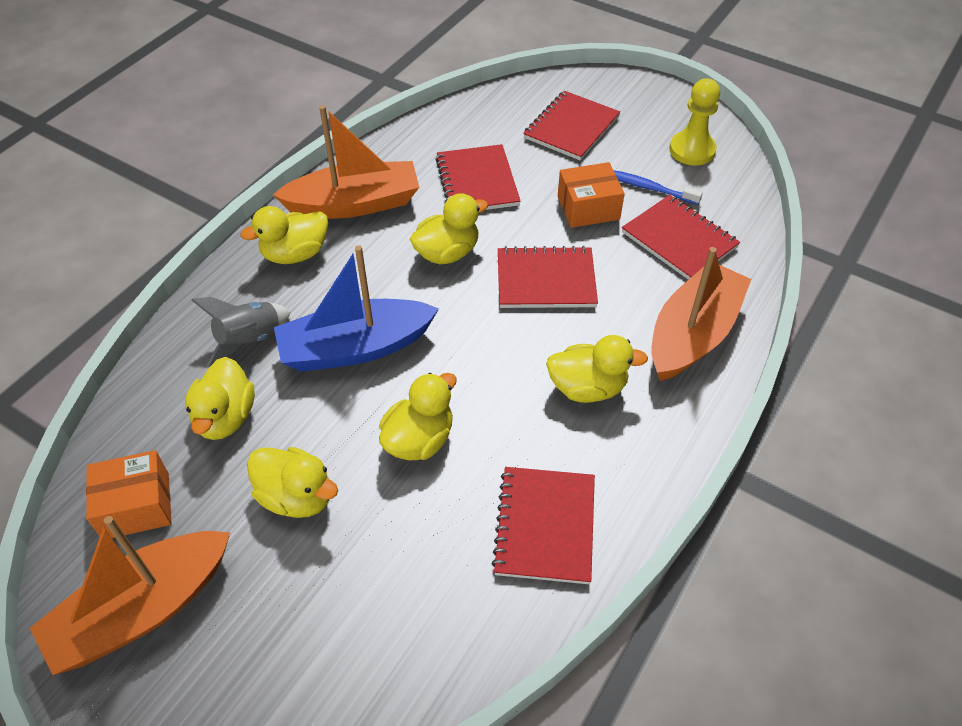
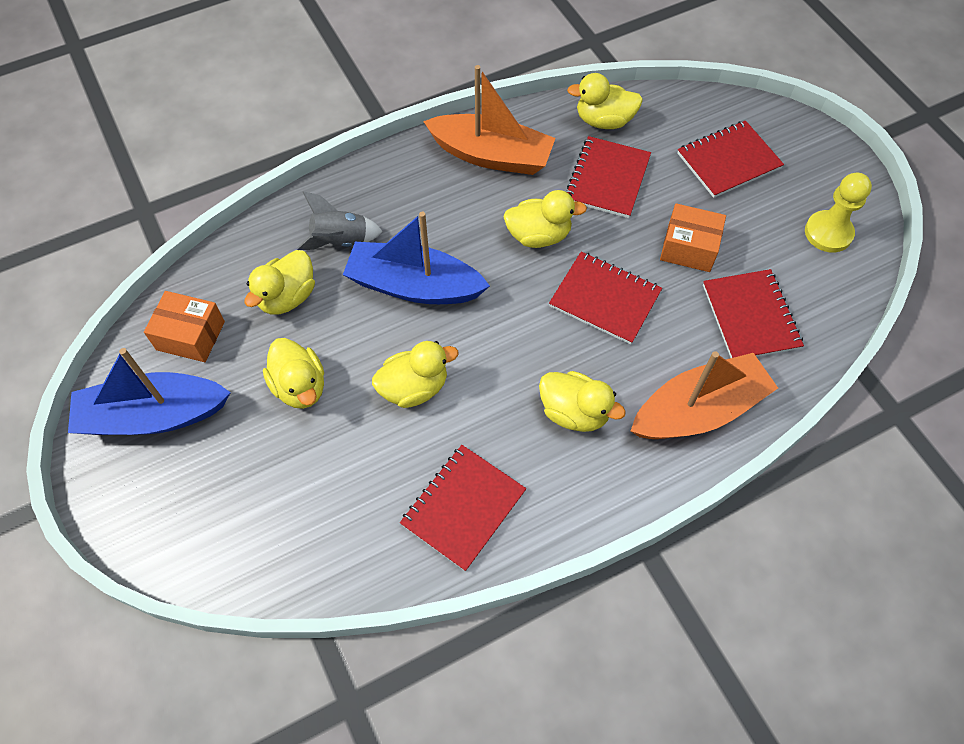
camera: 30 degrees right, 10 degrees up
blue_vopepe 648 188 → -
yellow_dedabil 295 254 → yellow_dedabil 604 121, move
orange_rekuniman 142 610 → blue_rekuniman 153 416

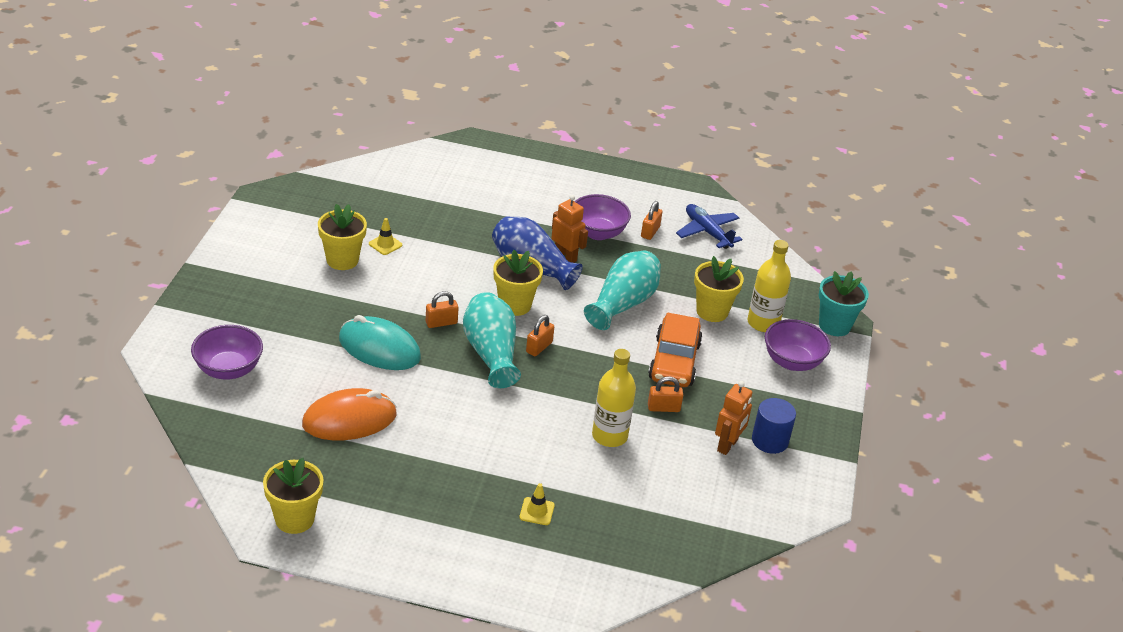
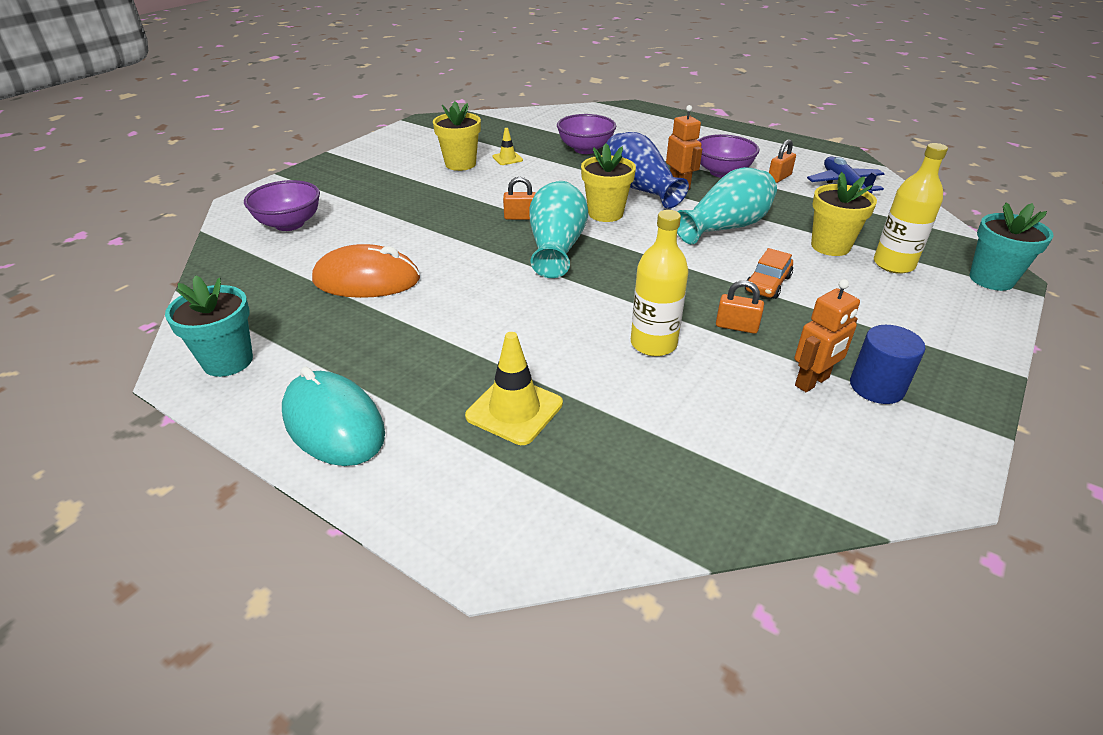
camera: 25 degrees right, 0 degrees up
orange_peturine 539 347 → -
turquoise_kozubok 379 348 → turquoise_kozubok 334 423, move
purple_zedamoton 792 362 → purple_zedamoton 585 149, move
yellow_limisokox 294 519 → turquoise_limisokox 228 361
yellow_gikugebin 537 511 → yellow_gikugebin 514 410, x1.79
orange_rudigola 674 361 → orange_rudigola 767 284, x0.60

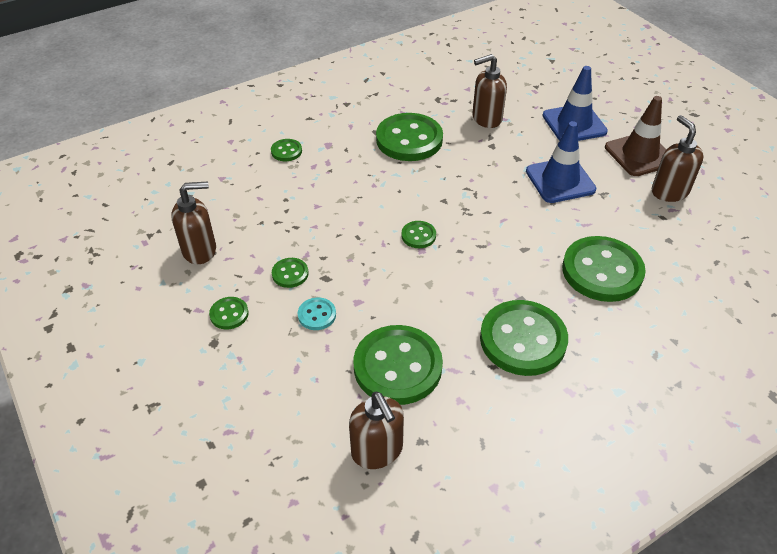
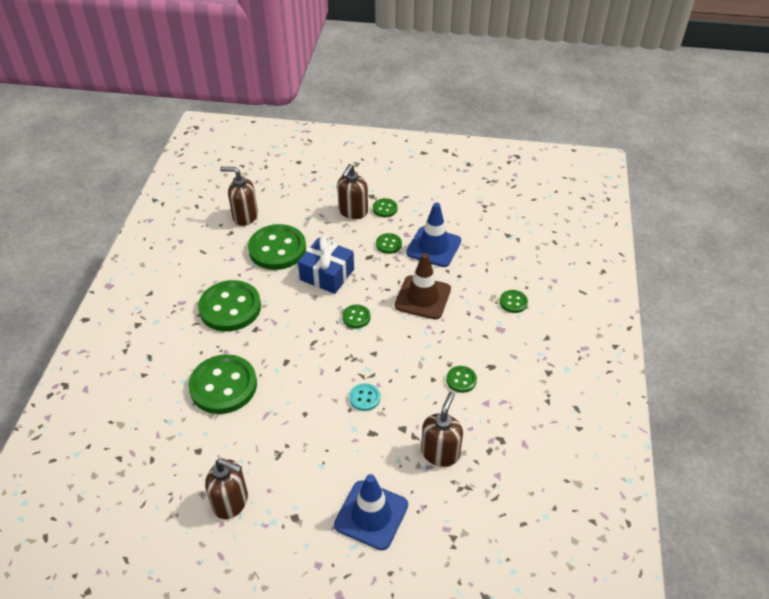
camera: 130 degrees right, 0 degrees up
- → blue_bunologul 327 274
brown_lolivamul 200 250 → brown_lolivamul 353 212, move
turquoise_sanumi 317 315 → turquoise_sanumi 364 398, move
blue_gikugebin 560 180 → blue_gikugebin 433 247, move
brown_gikugebin 639 154 → brown_gikugebin 422 297, move
green_sanumi 409 139 → green_sanumi 461 380, x0.46

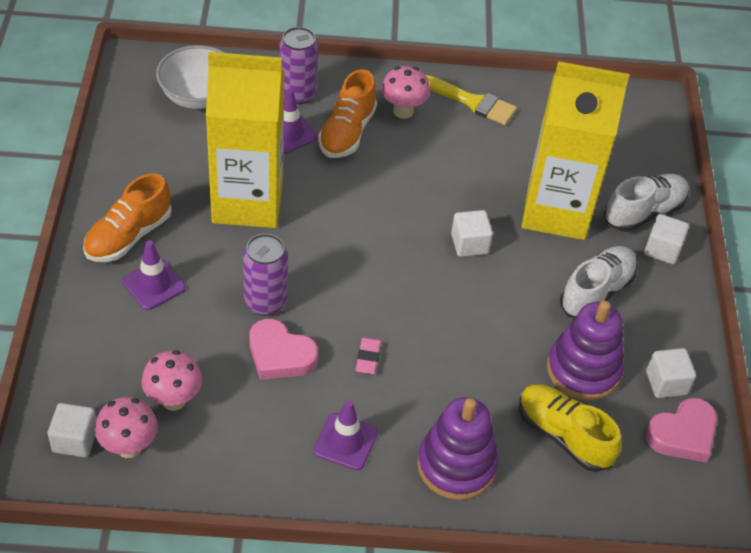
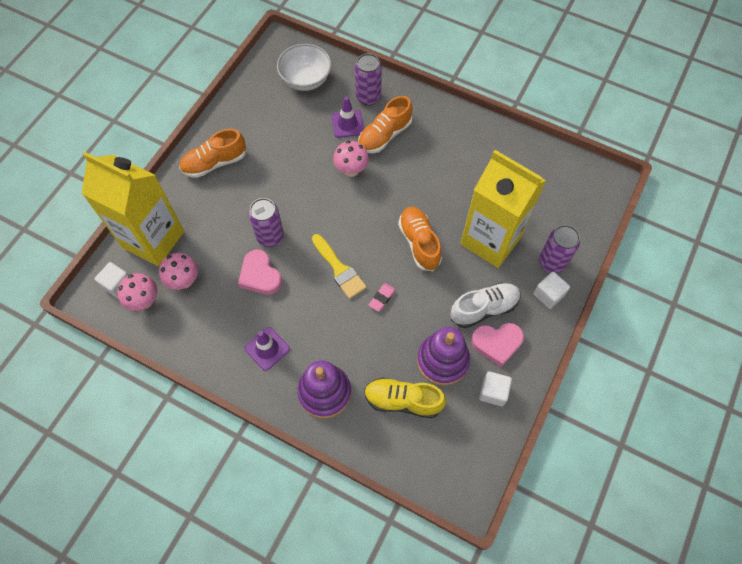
camera: 30 degrees right, 15 degrees up
purple_gikugebin 154 285 → -
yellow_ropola 247 202 → yellow_ropola 153 239, move
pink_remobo 368 358 → pink_remobo 382 298, move
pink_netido 403 111 → pink_netido 351 170, move
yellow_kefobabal 472 102 → yellow_kefobabal 339 269, move
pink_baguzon 682 434 → pink_baguzon 497 343, move
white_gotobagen 469 244 → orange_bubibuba 419 243
white_bubibuba 643 212 → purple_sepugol 551 262
yellow_bubibuba 563 436 → yellow_bubibuba 403 401, 60 degrees counterclockwise

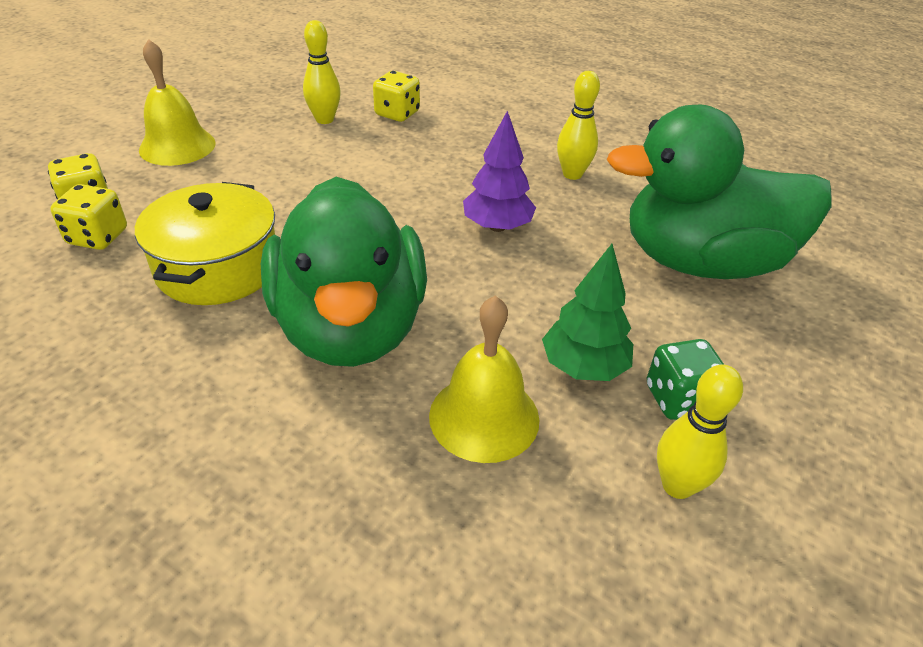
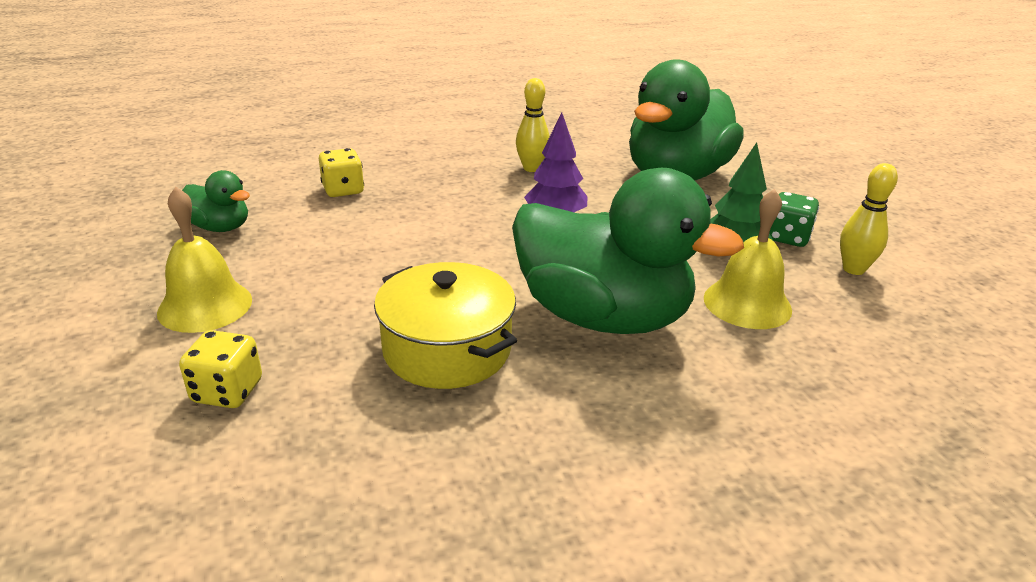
camera: 50 degrees left, 10 degrees down
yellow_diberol 98 237 → -
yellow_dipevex 324 119 → -
- → green_dedabil 221 227

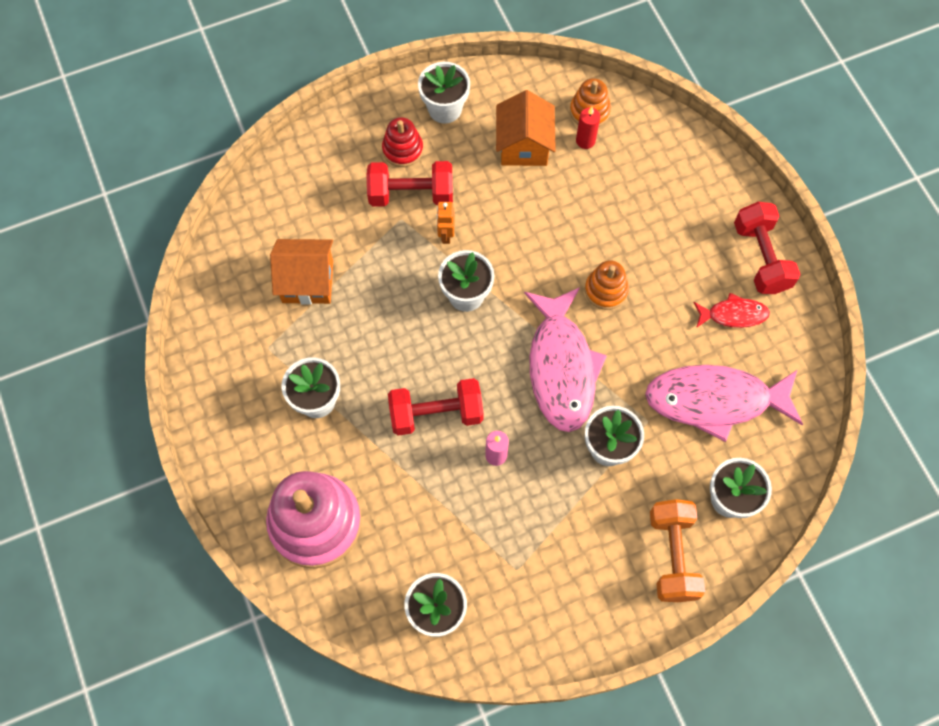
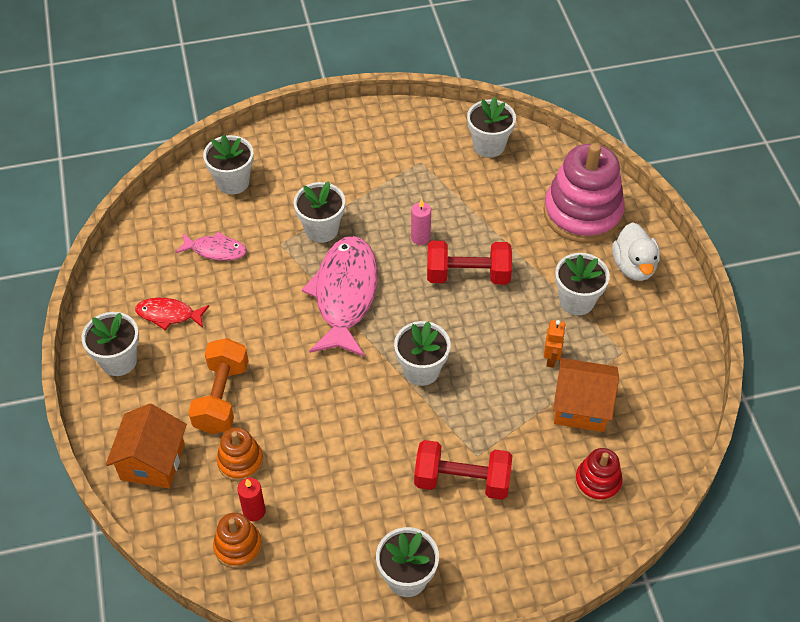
camera: 170 degrees left, 15 degrees down
- → white_dedabil 633 266
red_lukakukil 402 149 → red_lukakukil 597 482, move
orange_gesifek 446 234 → orange_gesifek 551 359, move
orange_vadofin 524 145 → orange_vadofin 152 462, move
orange_lukakukil 606 290 → orange_lukakukil 240 461, move
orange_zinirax 672 555 → orange_zinirax 221 397, move
red_zinirax 761 257 → white_limisokox 119 361
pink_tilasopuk 715 400 → pink_tilasopuk 215 250, x0.50

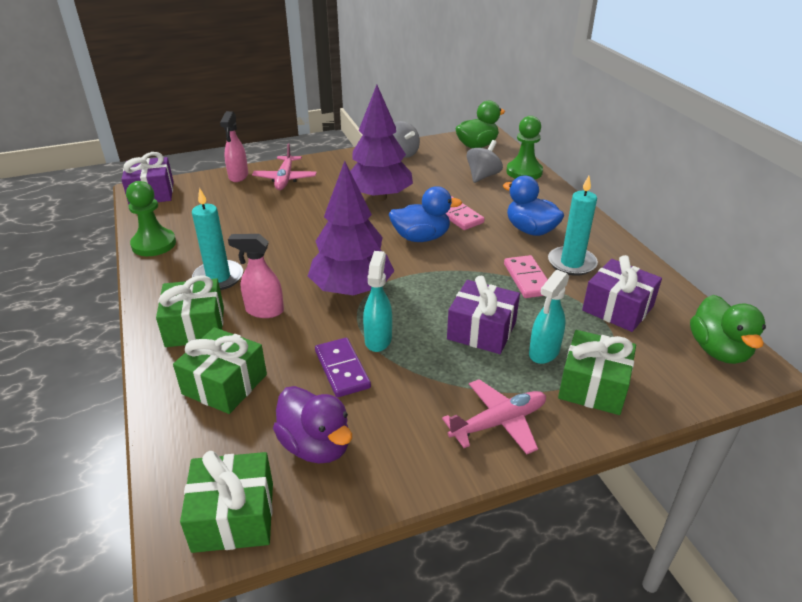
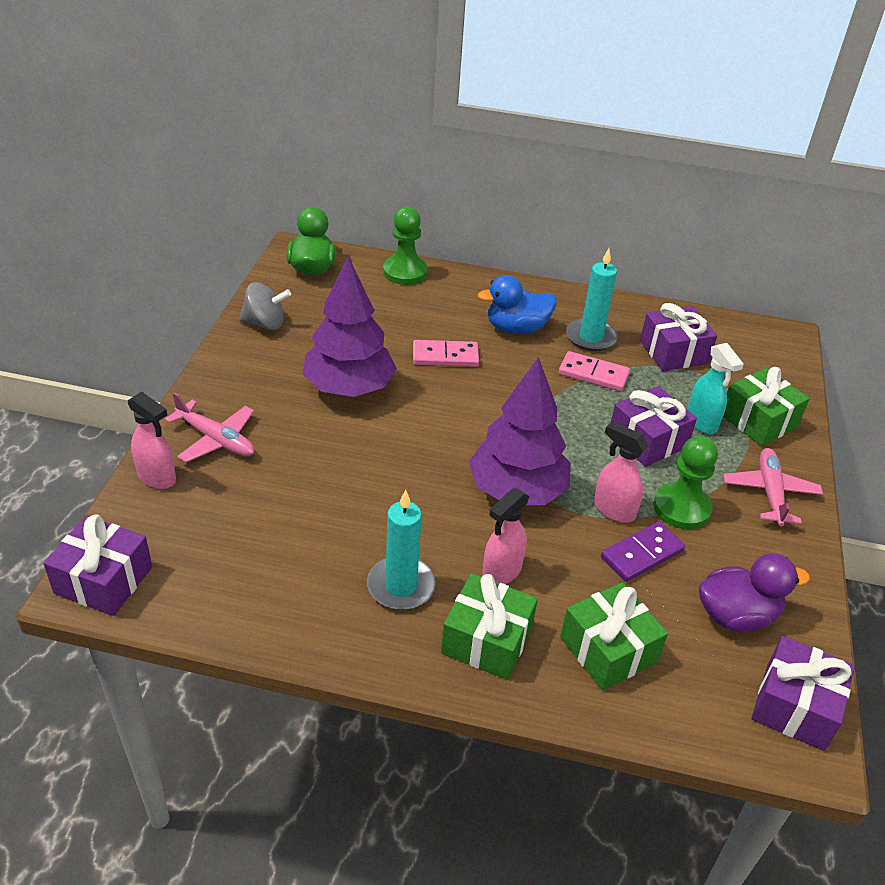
camera: 60 degrees left, 5 degrees up
blue_dedabil 421 238 → -
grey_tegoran 483 176 → -
green_dedabil 718 350 → -
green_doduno 154 244 → green_doduno 681 508, move
green_bunologul 233 516 → purple_bunologul 795 706
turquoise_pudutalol 378 339 → pink_pudutalol 613 510
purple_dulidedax 342 369 → purple_dulidedax 642 554, 45 degrees counterclockwise

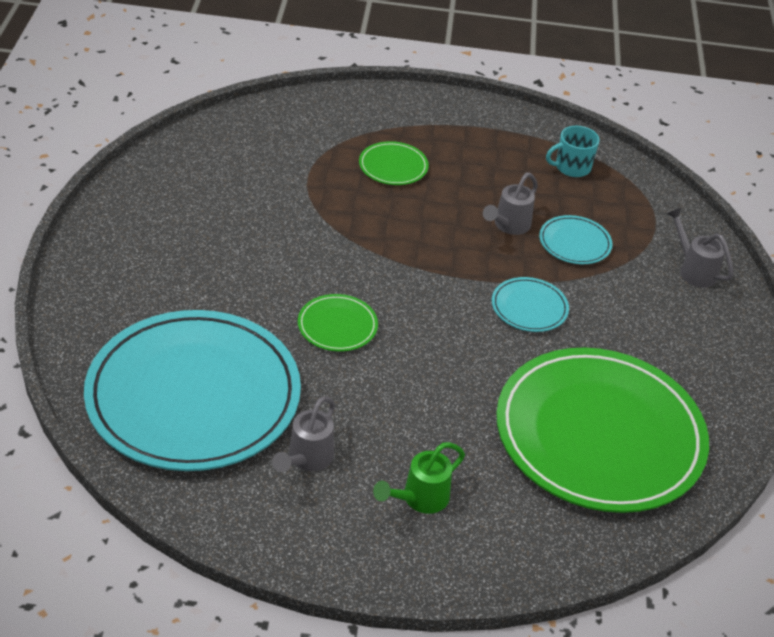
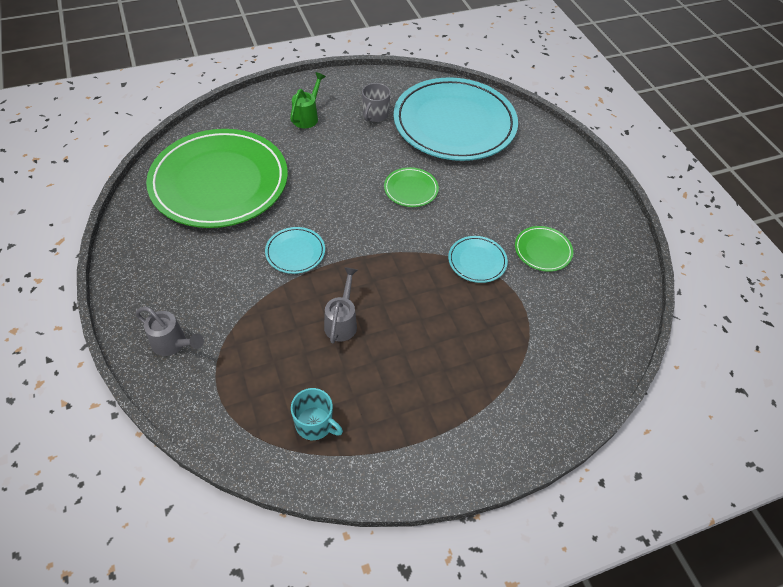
camera: 155 degrees right, 10 degrees up
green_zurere 393 166 → green_zurere 543 250, move
turquoise_zurere 574 243 → turquoise_zurere 477 261, move
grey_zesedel 306 459 → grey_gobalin 375 115
turquoise_gobalin 571 167 → turquoise_gobalin 315 424, 75 degrees clockwise

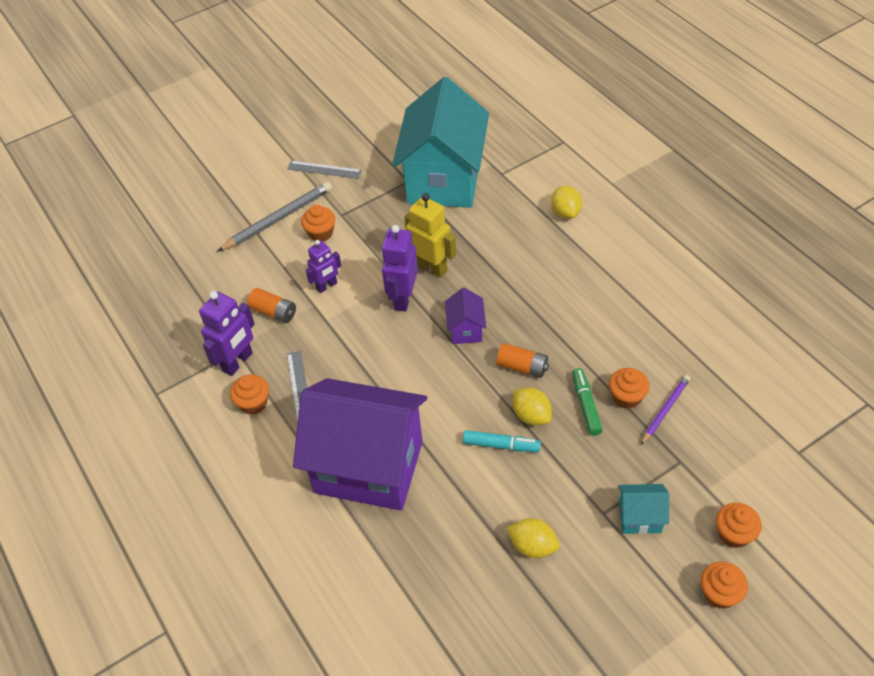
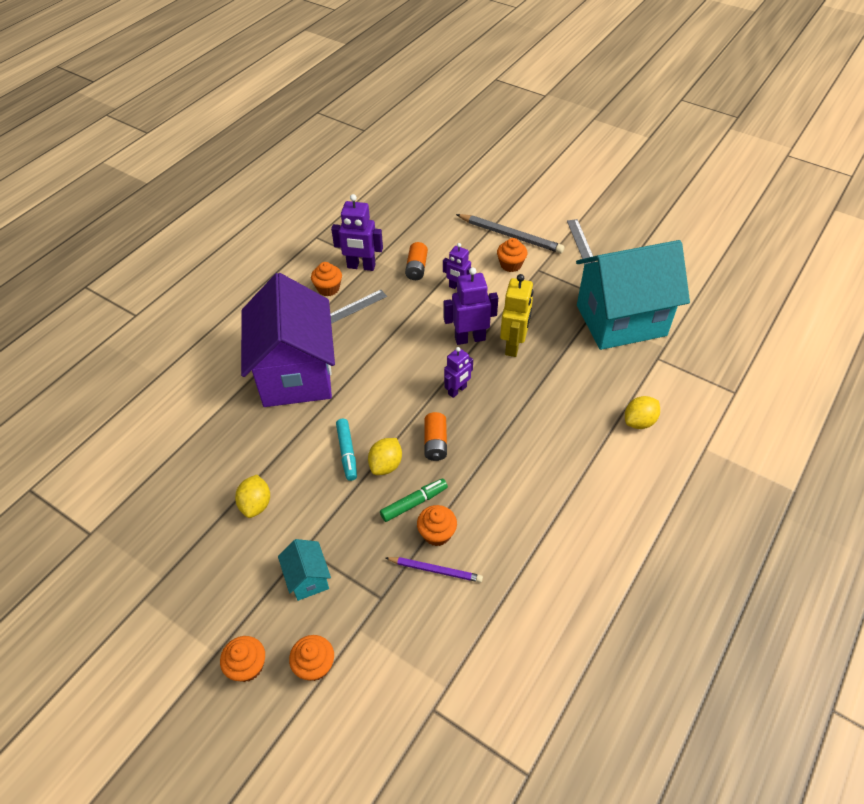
camera: 65 degrees right, 0 degrees up
purple_vadofin 466 330 → purple_gesifek 457 390

